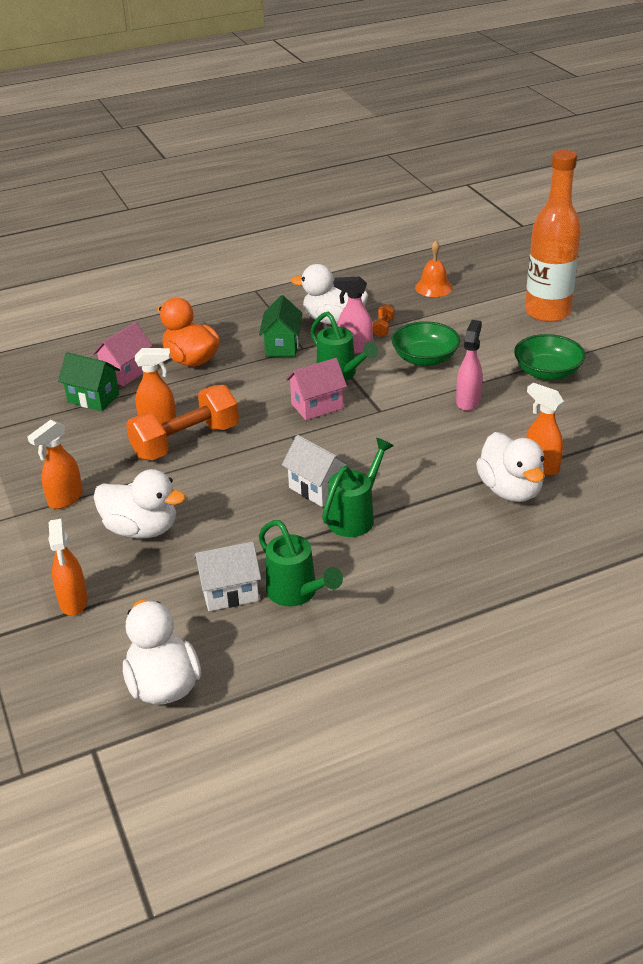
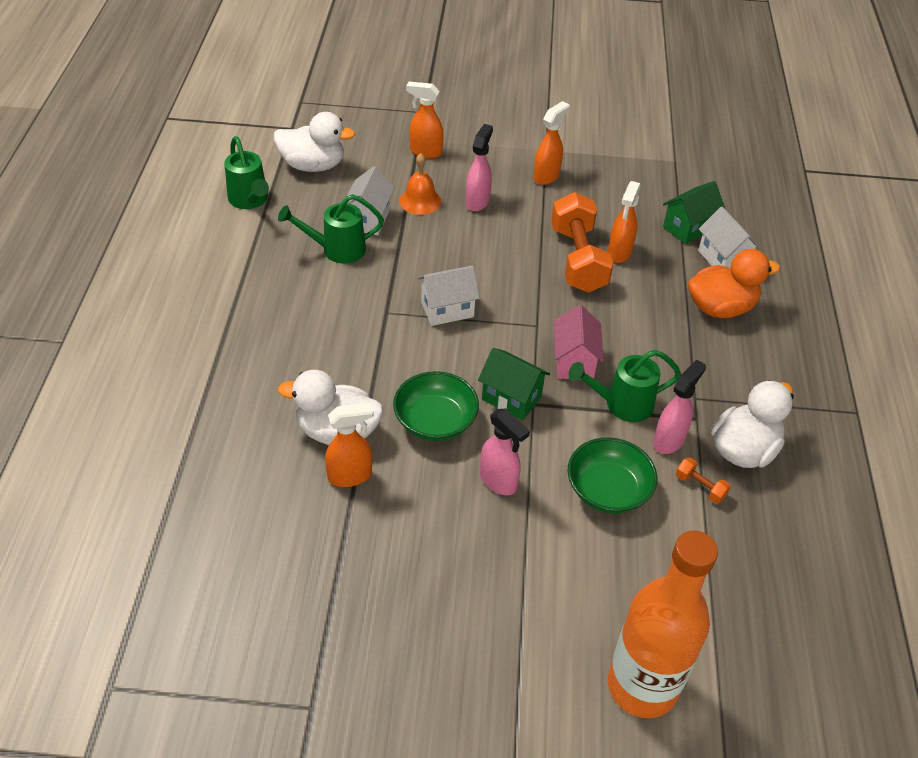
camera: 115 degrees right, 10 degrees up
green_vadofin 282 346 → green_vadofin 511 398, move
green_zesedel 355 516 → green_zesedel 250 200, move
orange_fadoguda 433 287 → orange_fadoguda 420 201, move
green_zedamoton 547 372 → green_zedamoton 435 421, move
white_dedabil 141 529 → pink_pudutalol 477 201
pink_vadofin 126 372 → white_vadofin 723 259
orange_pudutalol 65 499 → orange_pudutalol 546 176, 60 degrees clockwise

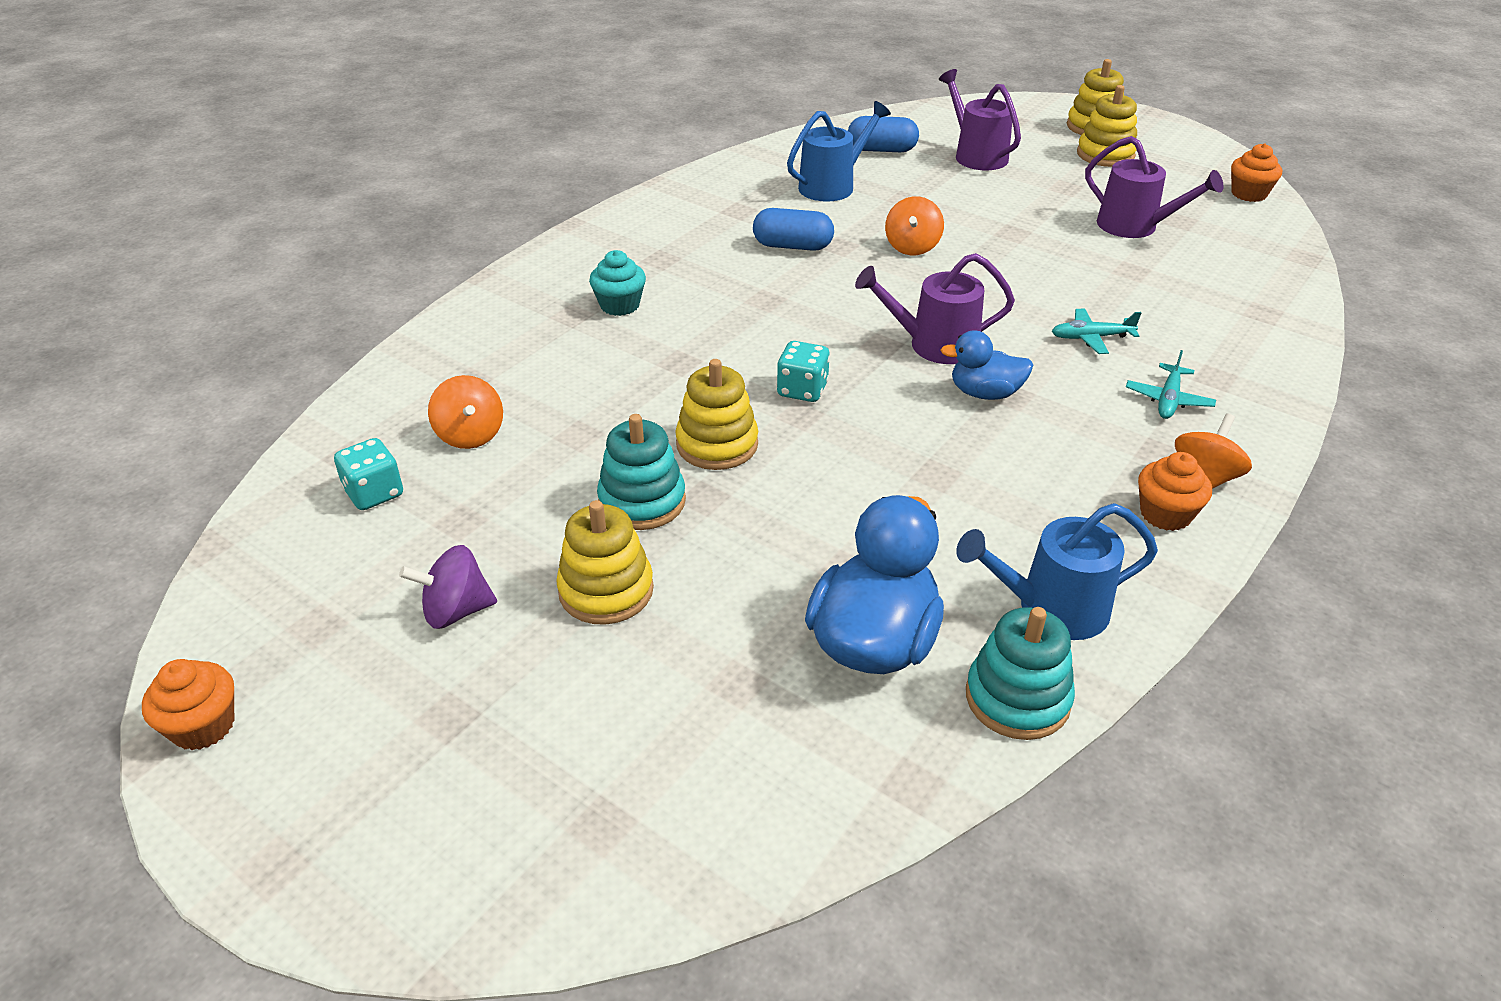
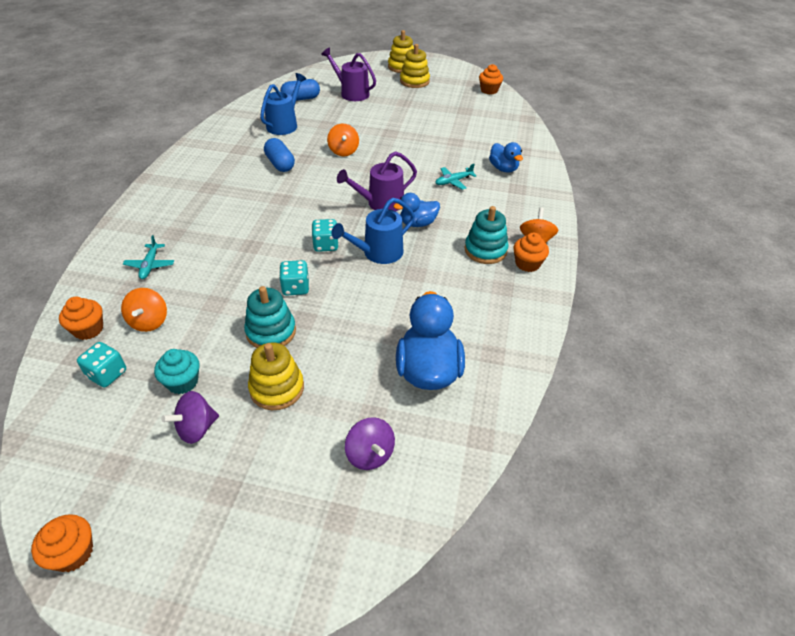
camera: 25 degrees left, 5 degrees up
purple_zesedel 1134 226 → -
- → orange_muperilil 88 329
- → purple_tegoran 370 454
- → blue_dedabil 503 169
turquoise_muperilil 620 305 → turquoise_muperilil 182 382, move
blue_zesedel 1052 608 → blue_zesedel 378 253, move
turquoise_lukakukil 1017 698 → turquoise_lukakukil 485 250, move
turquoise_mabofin 1168 400 → turquoise_mabofin 150 265, move
yellow_lukakukil 717 444 → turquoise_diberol 295 288
orange_tegoran 470 435 → orange_tegoran 149 321, 45 degrees clockwise
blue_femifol 792 246 → blue_femifol 280 164, 75 degrees clockwise

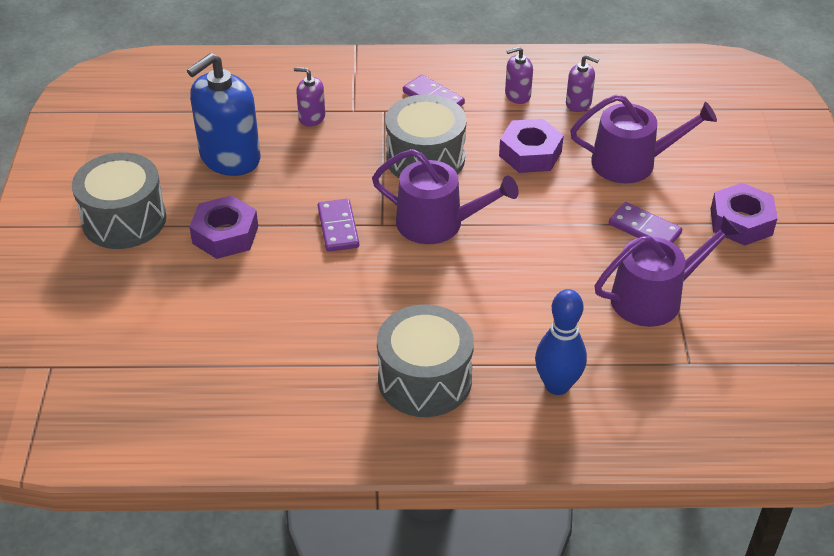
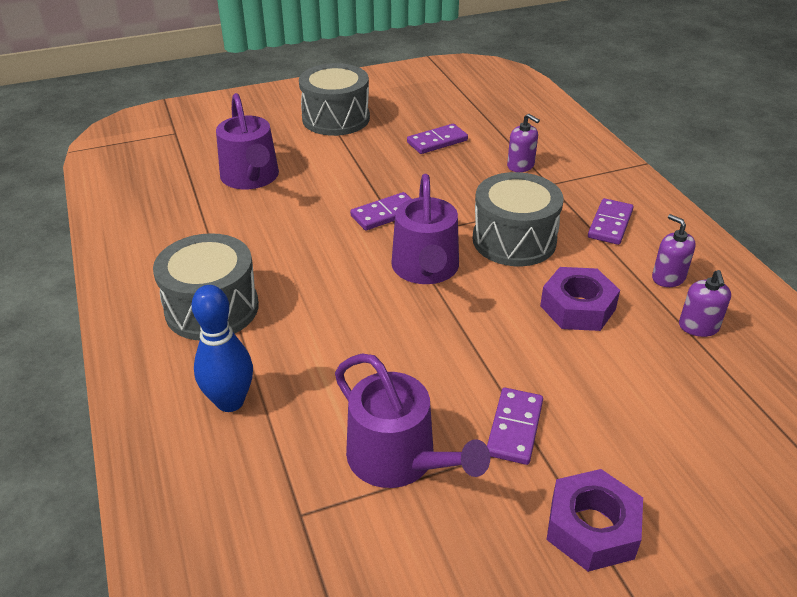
camera: 70 degrees right, 5 degrees down
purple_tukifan 225 235 → -
purple_zesedel 631 162 → purple_zesedel 251 177, move
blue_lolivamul 230 157 → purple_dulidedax 437 141
purple_lolivamul 312 117 → purple_lolivamul 520 165, 135 degrees clockwise

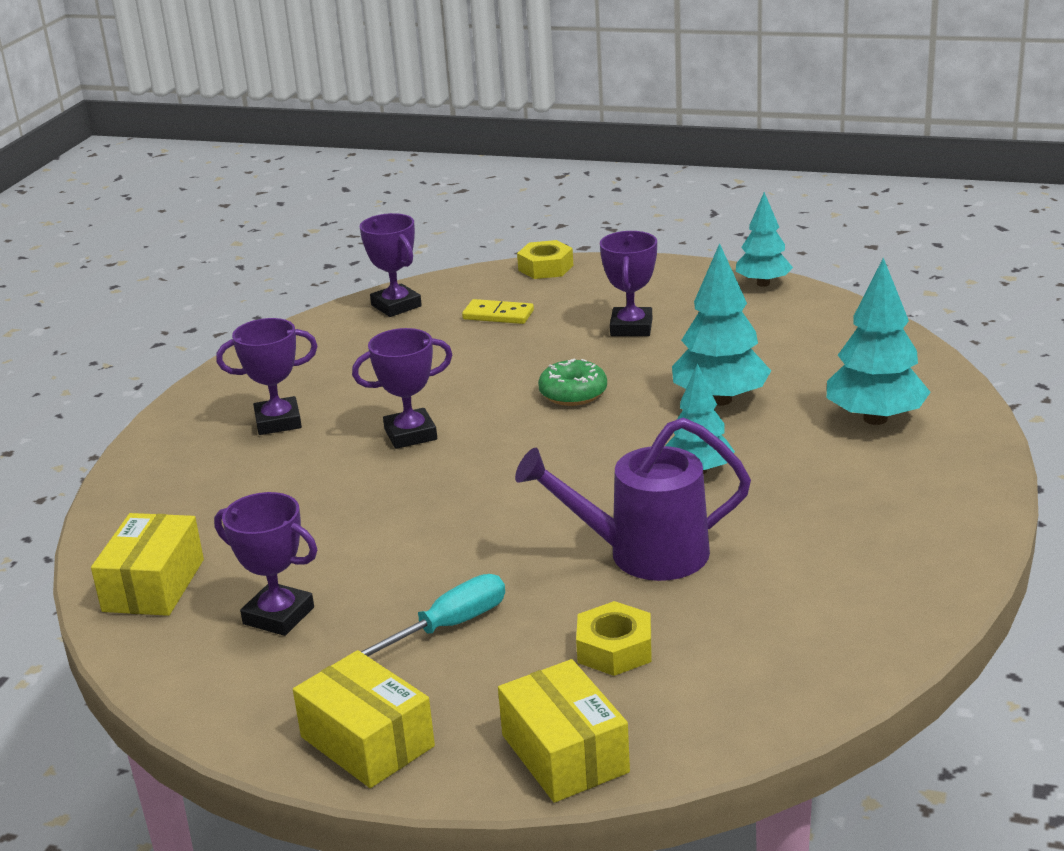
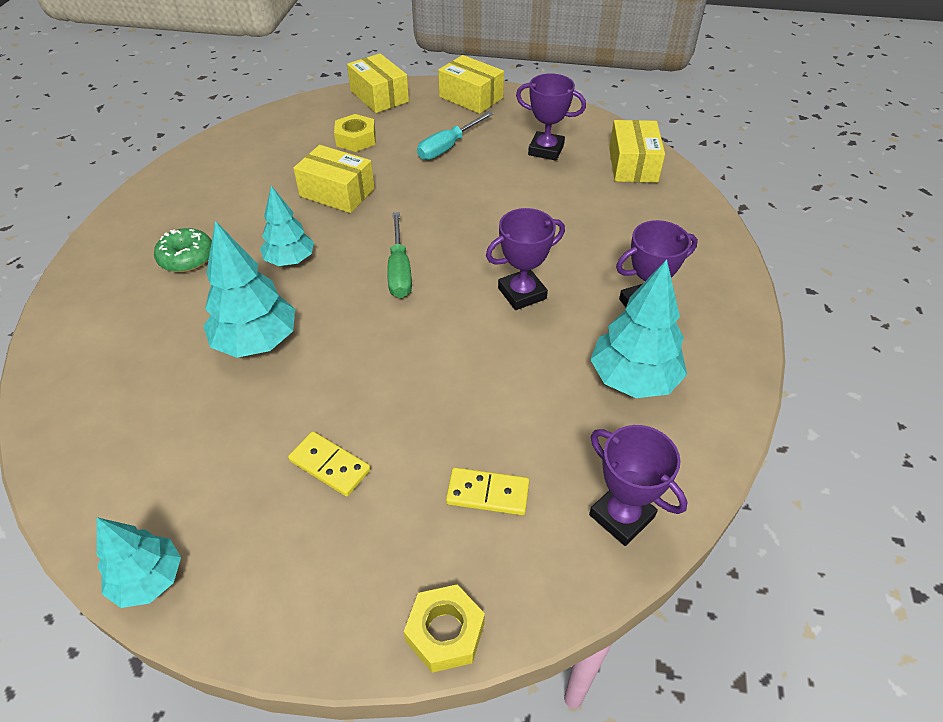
camera: 170 degrees right, 20 degrees up
- → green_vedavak 399 270
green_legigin 573 394 → green_legigin 187 258, move
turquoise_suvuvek 875 419 → turquoise_suvuvek 633 379, move
purple_zesedel 643 554 → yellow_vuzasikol 337 192
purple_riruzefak 631 327 → yellow_dulidedax 329 465

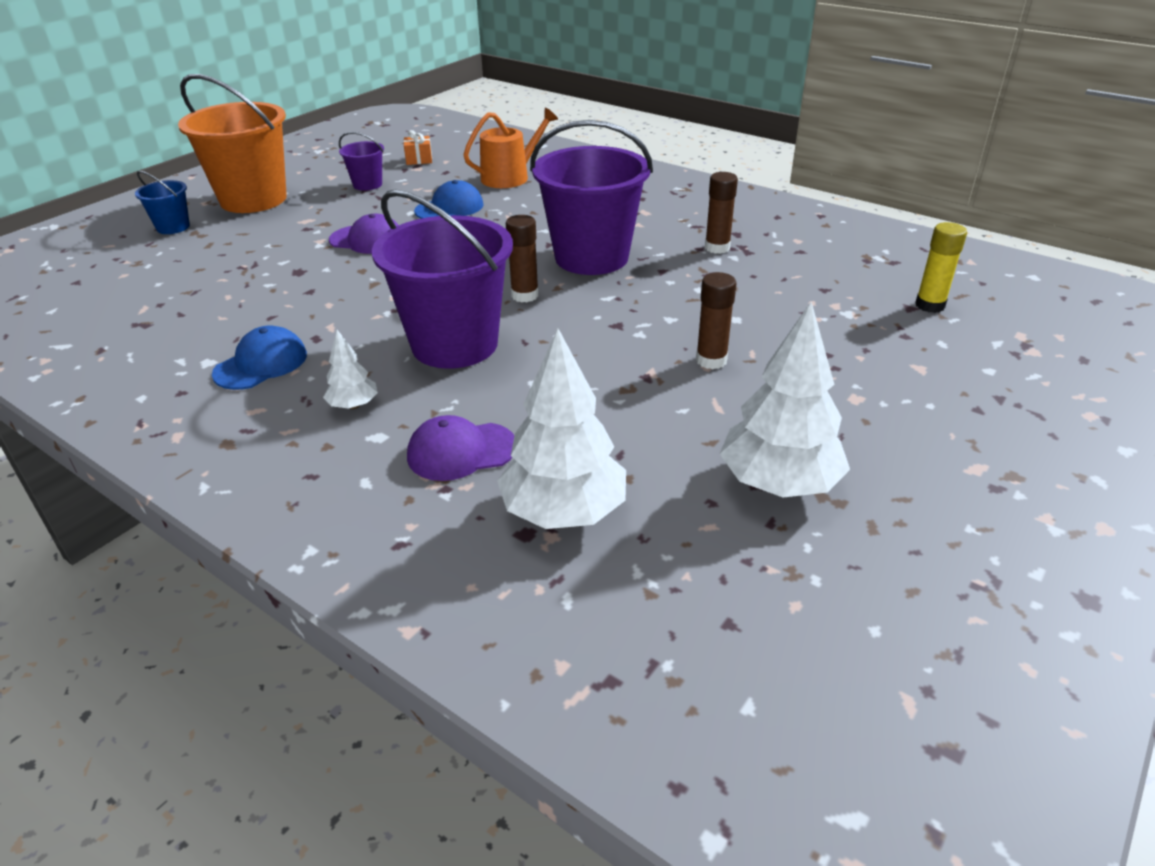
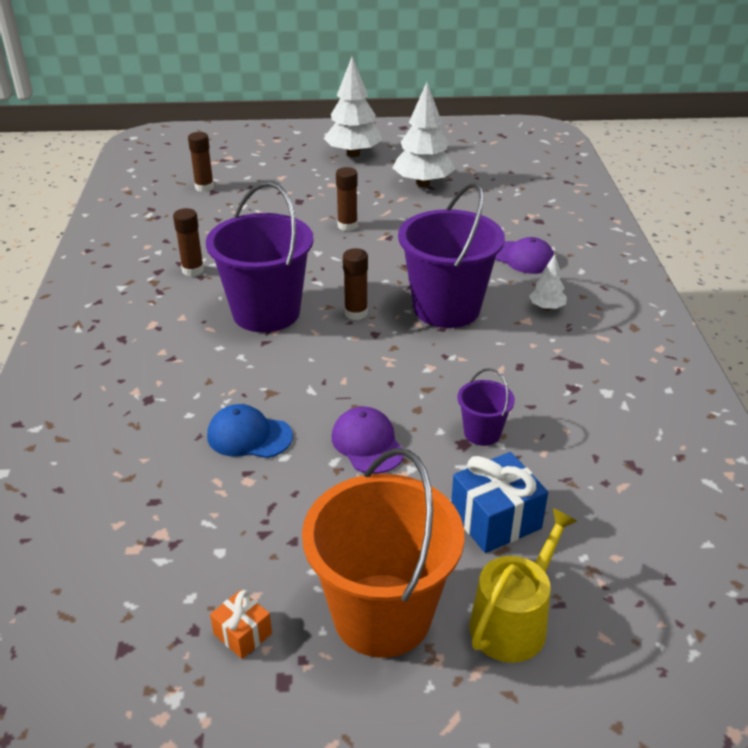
camera: 130 degrees left, 0 degrees up
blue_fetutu 261 364 → -
orange_zesedel 510 177 → -
- → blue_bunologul 495 520
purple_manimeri 367 184 → purple_manimeri 482 433, move
orange_bunologul 419 160 → orange_bunologul 243 634, move
white_suvuvek 564 512 → white_suvuvek 353 154, move
blue_manimeri 173 227 → yellow_zesedel 513 621
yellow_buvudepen 930 305 → brown_buvudepen 204 187

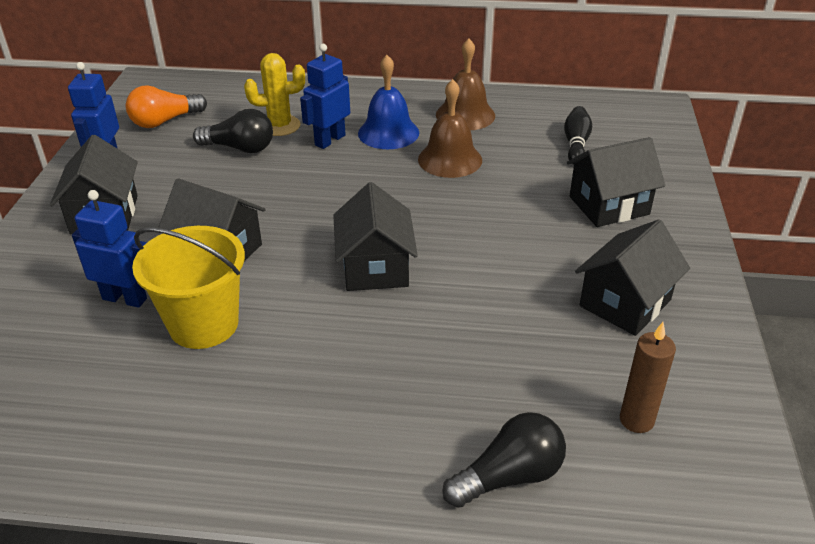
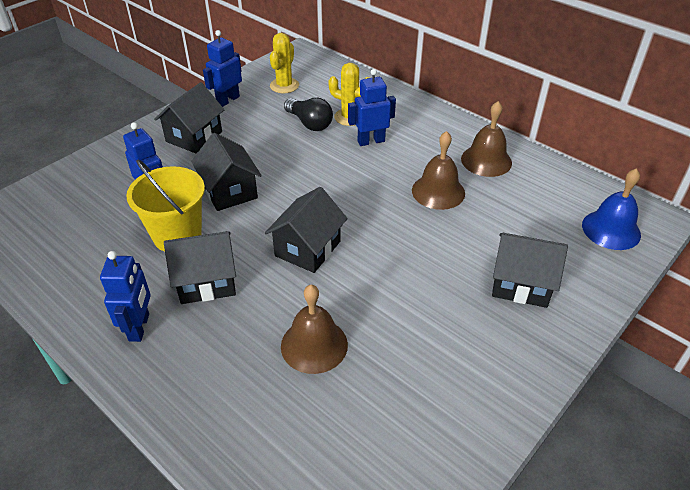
camera: 35 degrees right, 5 degrees up
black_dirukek 509 476 → -
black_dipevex 576 144 → -
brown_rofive 636 420 → -
- → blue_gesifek 139 327
- → brown_fadoguda 314 345
blue_fadoguda 388 133 → blue_fadoguda 611 229, move
black_vadofin 625 303 → black_vadofin 207 281, move
orange_dirukek 165 121 → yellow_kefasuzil 284 86

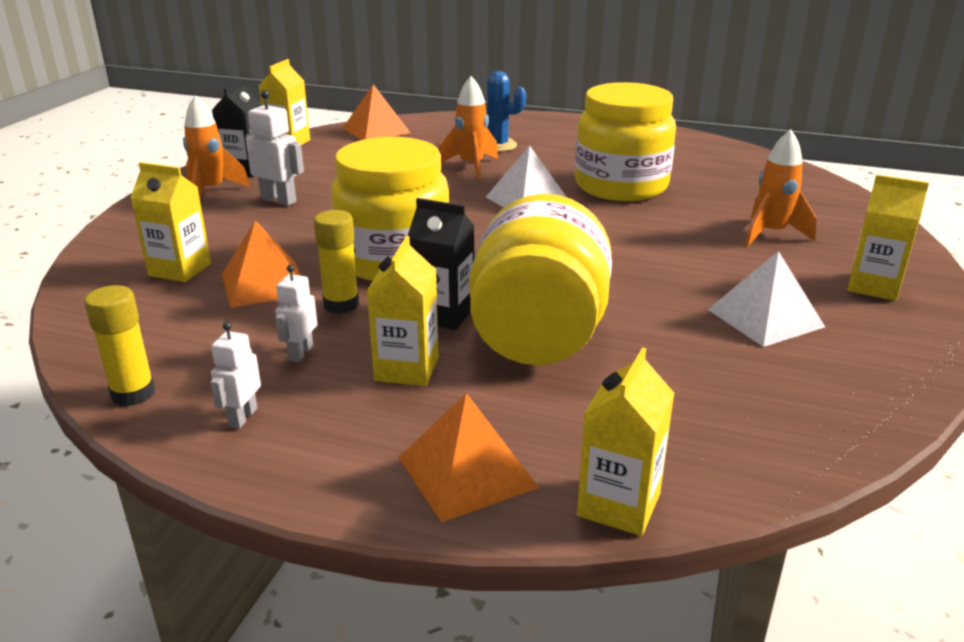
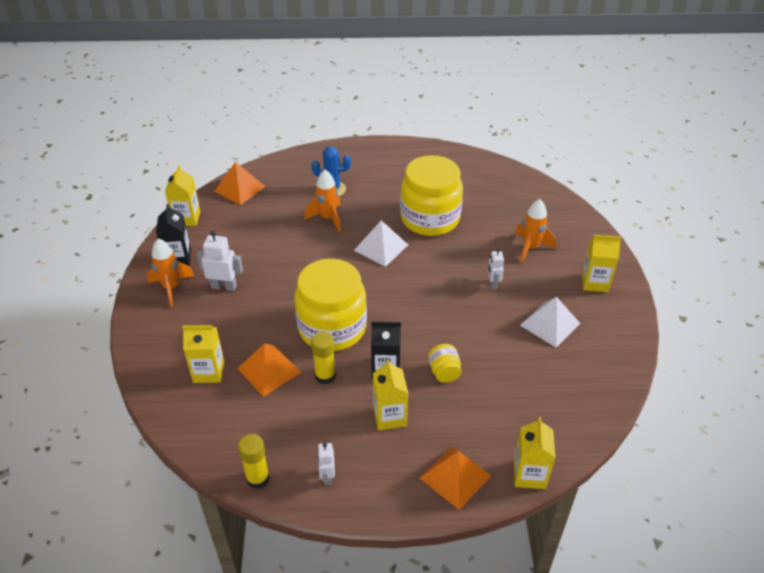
camera: 20 degrees left, 15 degrees up
white_gesifek 300 353 → white_gesifek 493 284, move
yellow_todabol 538 337 → yellow_todabol 444 372, x0.40

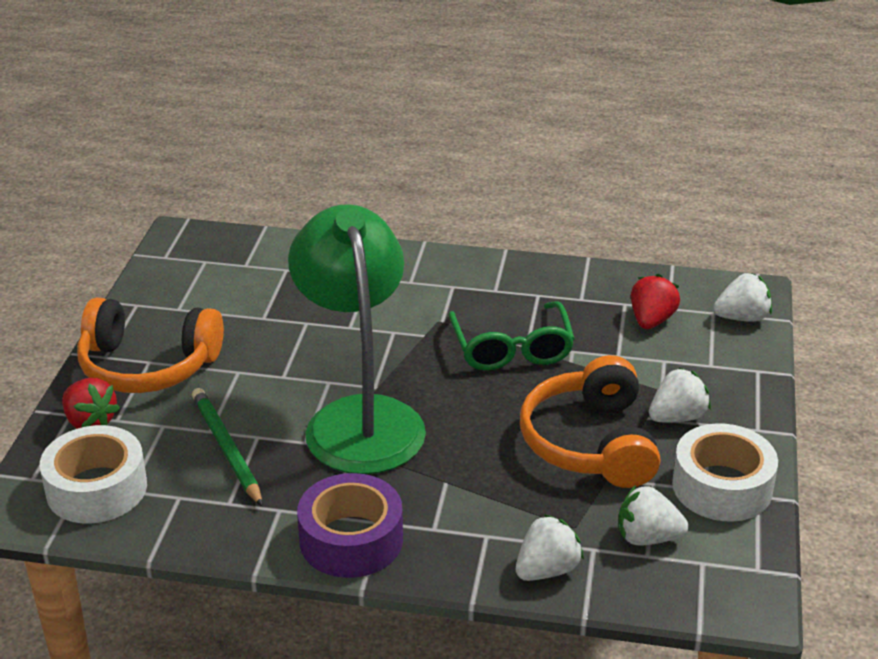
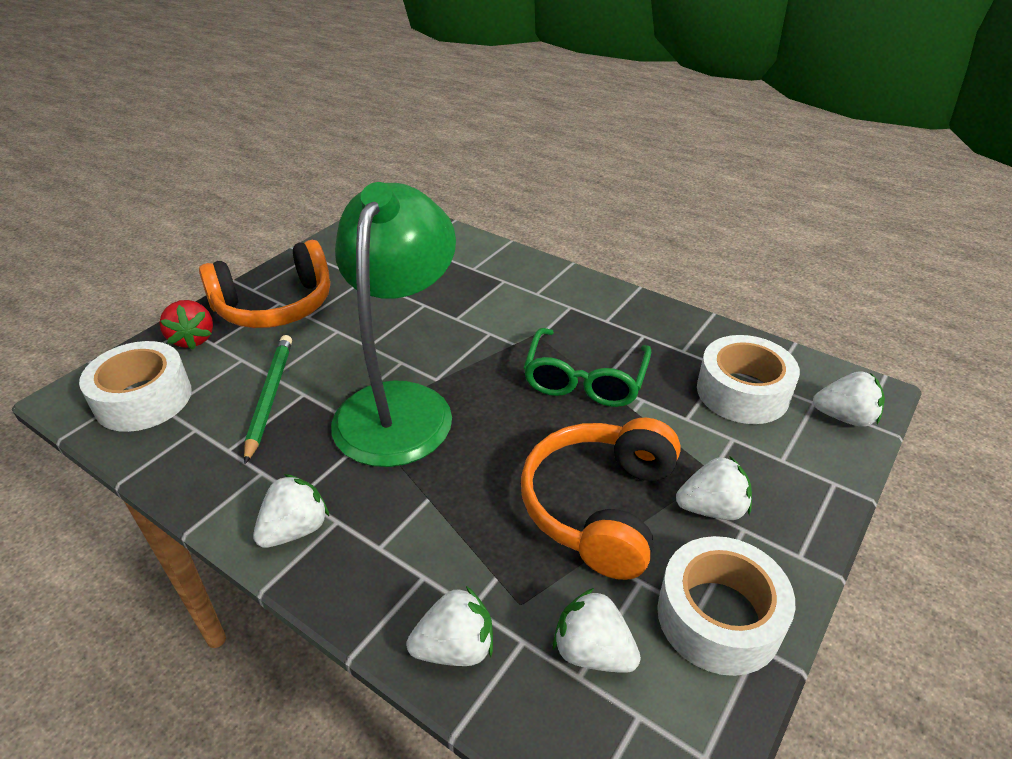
camera: 25 degrees right, 5 degrees up
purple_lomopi 351 540 → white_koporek 295 529
red_koporek 651 320 → white_lomopi 742 392
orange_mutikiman 148 366 → orange_mutikiman 275 305, 60 degrees counterclockwise

